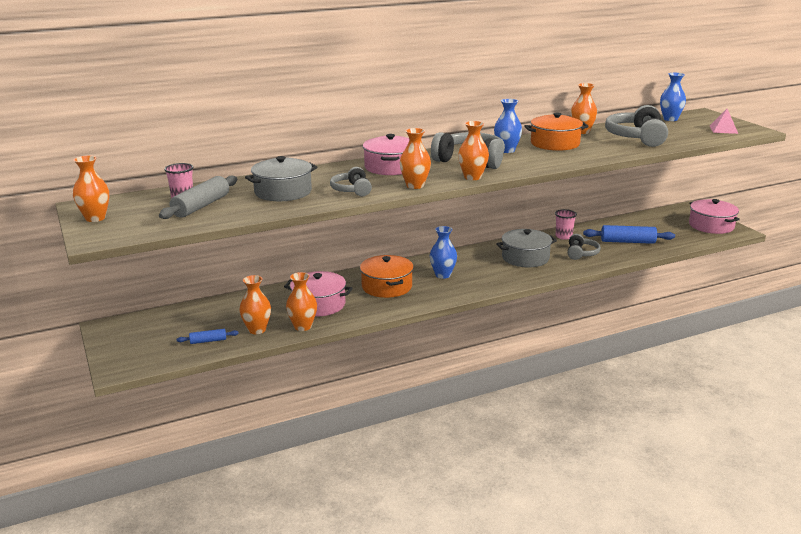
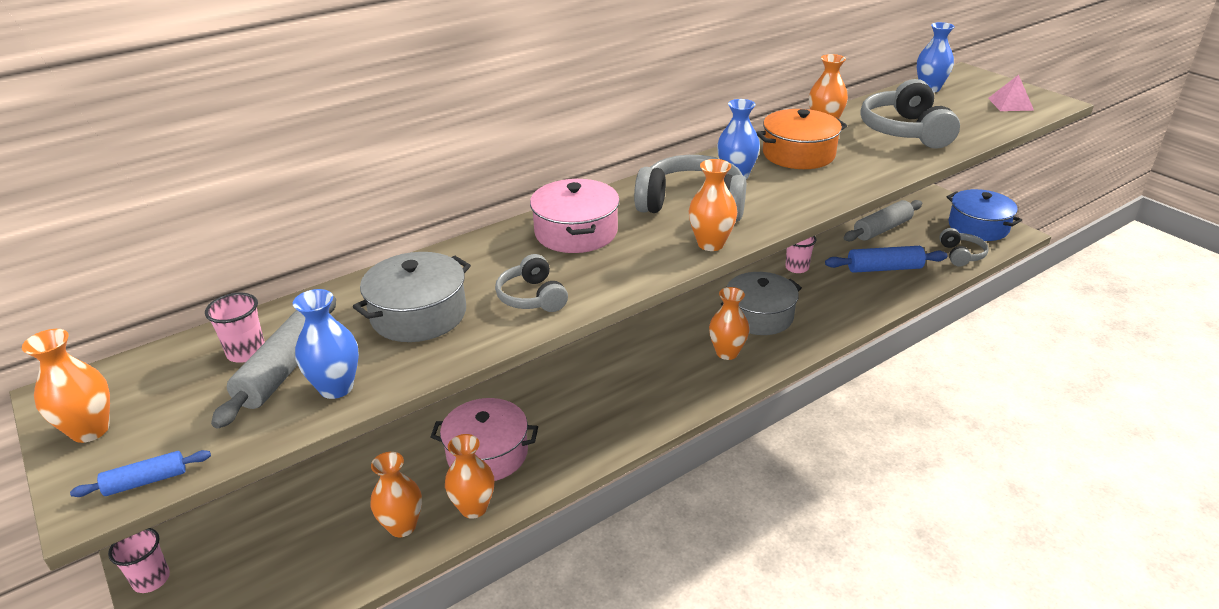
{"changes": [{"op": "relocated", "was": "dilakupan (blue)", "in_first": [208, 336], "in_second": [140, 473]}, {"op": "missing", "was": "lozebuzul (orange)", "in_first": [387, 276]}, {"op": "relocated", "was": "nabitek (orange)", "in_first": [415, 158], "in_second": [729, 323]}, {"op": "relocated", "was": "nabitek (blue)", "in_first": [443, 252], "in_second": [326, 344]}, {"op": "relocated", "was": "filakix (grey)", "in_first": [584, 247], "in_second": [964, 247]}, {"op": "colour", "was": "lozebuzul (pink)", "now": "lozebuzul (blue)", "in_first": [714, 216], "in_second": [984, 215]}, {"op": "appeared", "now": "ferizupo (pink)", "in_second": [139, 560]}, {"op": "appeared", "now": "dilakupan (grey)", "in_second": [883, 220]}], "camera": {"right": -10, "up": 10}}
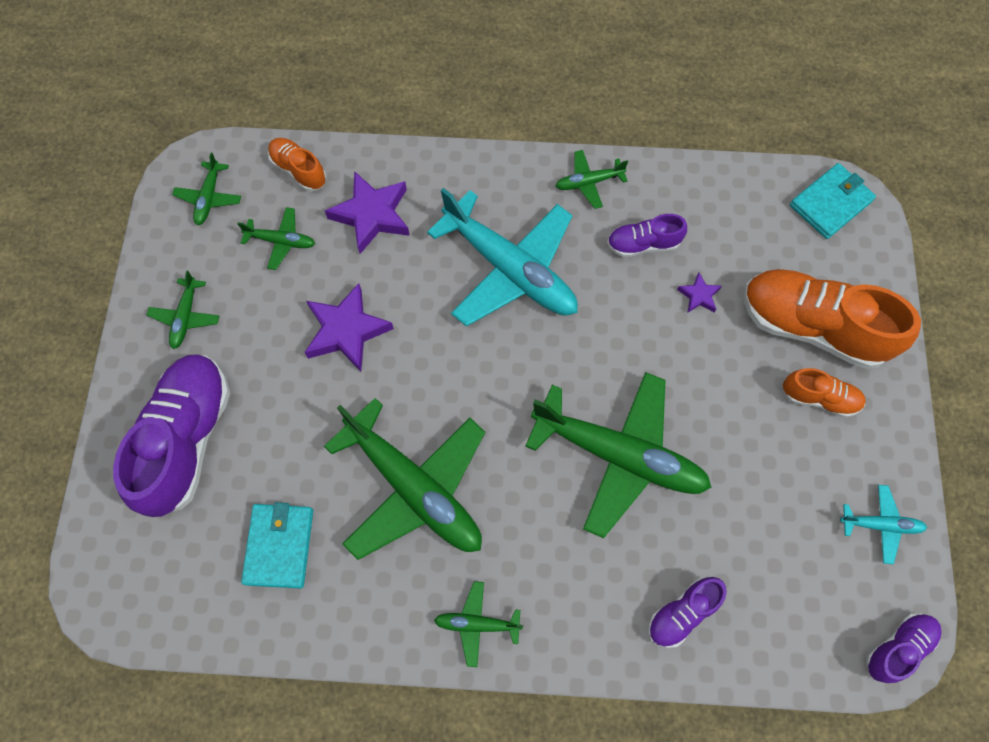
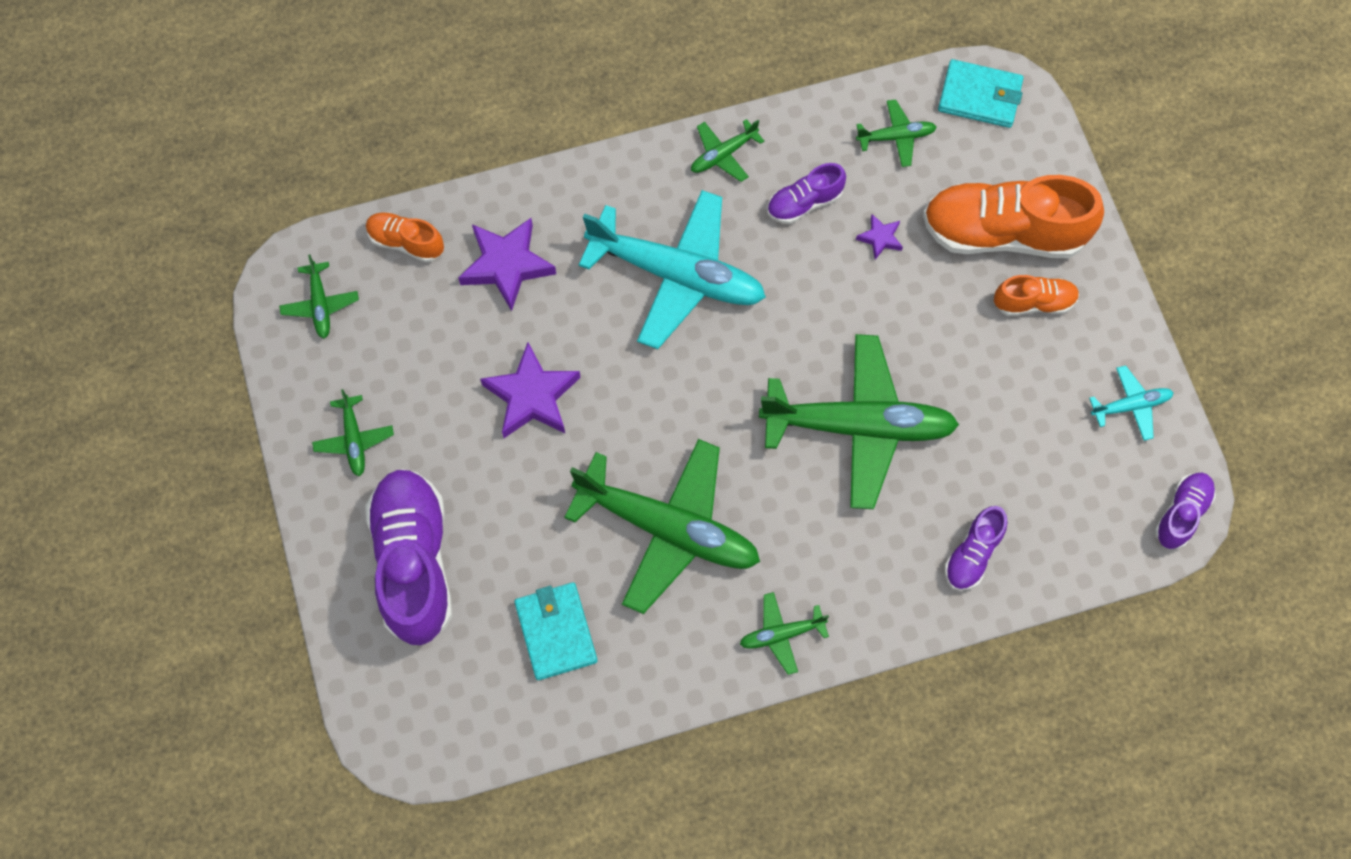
{"changes": [{"op": "relocated", "was": "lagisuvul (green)", "in_first": [276, 238], "in_second": [896, 133]}, {"op": "spun", "was": "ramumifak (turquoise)", "in_first": [833, 201], "in_second": [980, 93], "clockwise": 75}], "camera": {"right": -20, "up": 0}}
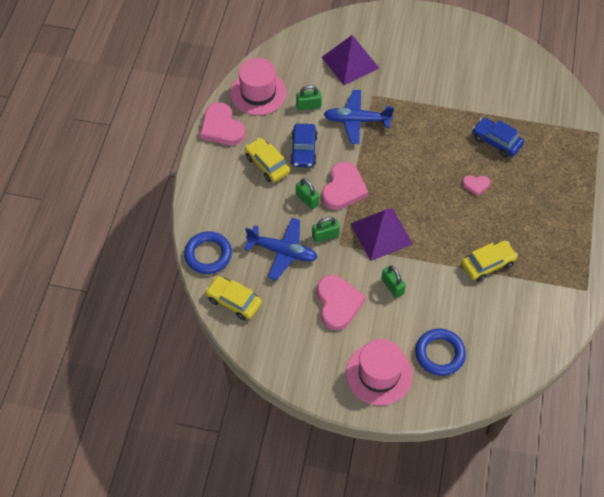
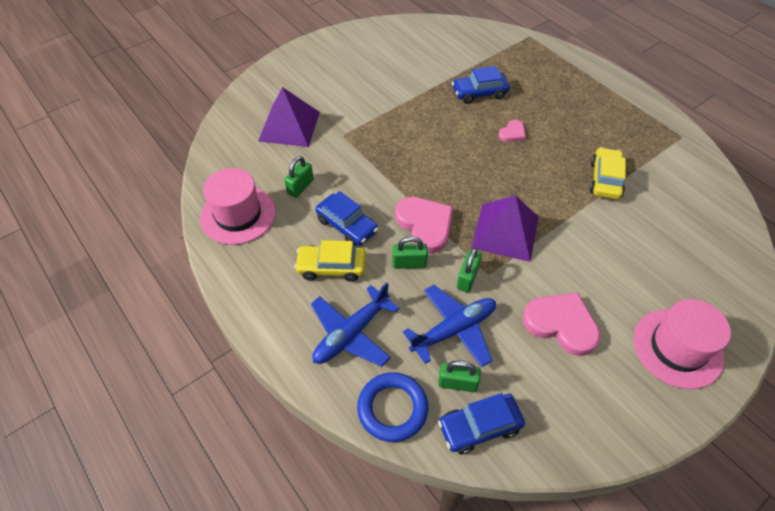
{"changes": [{"op": "missing", "was": "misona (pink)", "in_first": [222, 123]}, {"op": "colour", "was": "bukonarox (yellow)", "now": "bukonarox (blue)", "in_first": [233, 298], "in_second": [481, 423]}, {"op": "relocated", "was": "lagisuvul (blue)", "in_first": [359, 117], "in_second": [355, 324]}, {"op": "relocated", "was": "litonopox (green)", "in_first": [393, 282], "in_second": [459, 376]}, {"op": "missing", "was": "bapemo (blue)", "in_first": [440, 352]}], "camera": {"right": -50, "up": -5}}
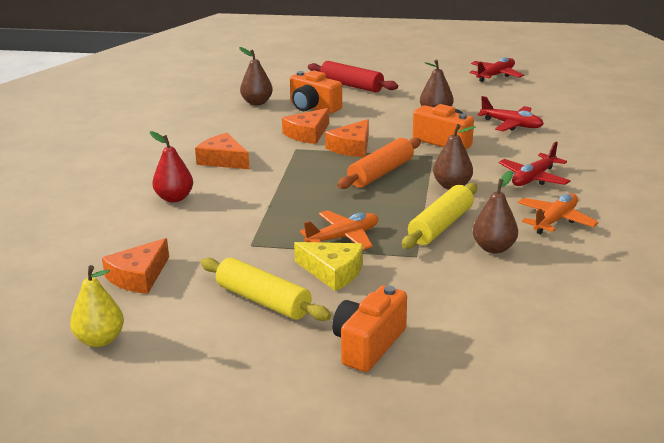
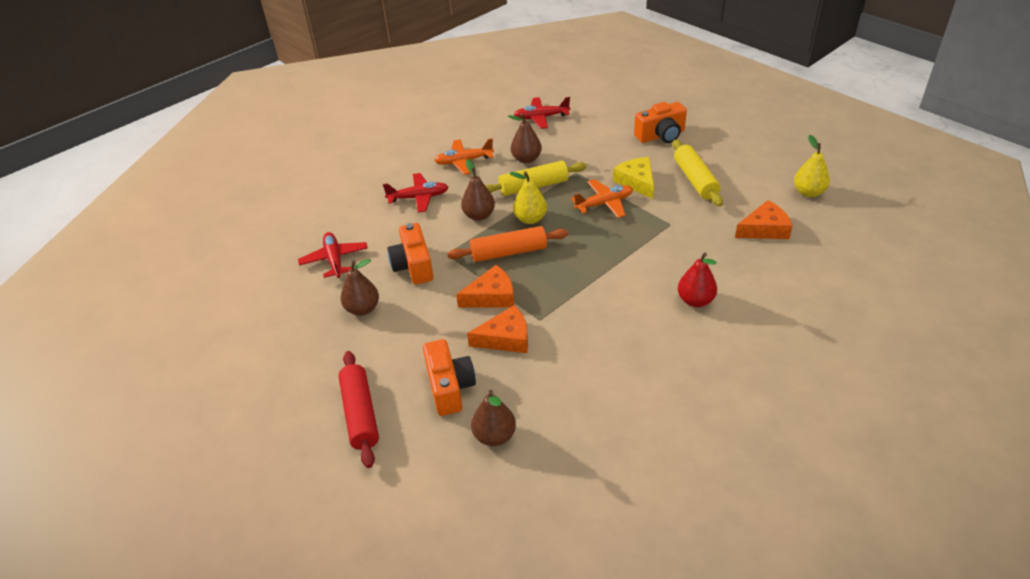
{"changes": [{"op": "missing", "was": "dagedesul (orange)", "in_first": [222, 151]}, {"op": "spun", "was": "lagisuvul (orange)", "in_first": [339, 230], "in_second": [602, 198], "clockwise": 150}, {"op": "relocated", "was": "lagisuvul (red)", "in_first": [496, 69], "in_second": [542, 113]}, {"op": "appeared", "now": "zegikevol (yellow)", "in_second": [528, 197]}], "camera": {"right": -140, "up": 15}}
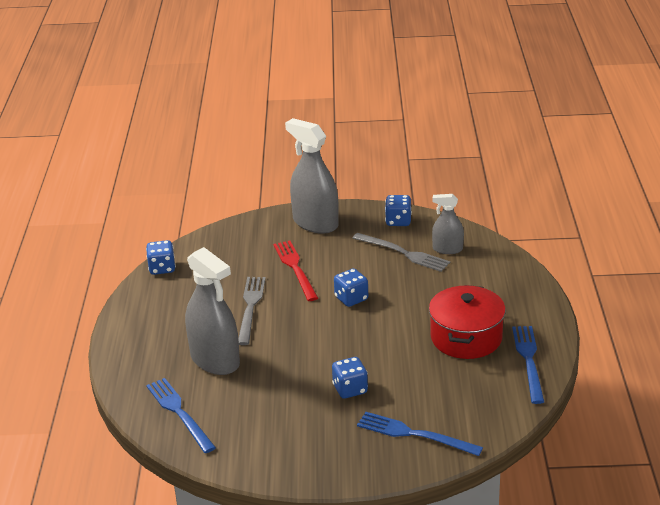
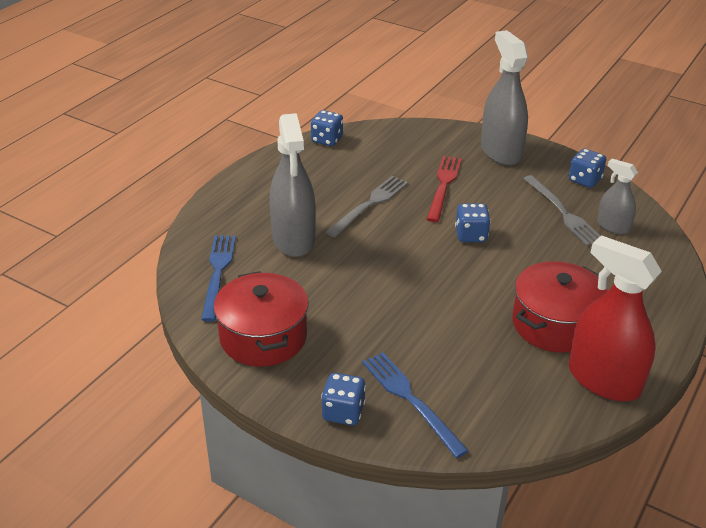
{"changes": [{"op": "relocated", "was": "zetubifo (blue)", "in_first": [350, 378], "in_second": [343, 399]}, {"op": "exchanged", "was": "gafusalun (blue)", "now": "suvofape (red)", "in_first": [528, 365], "in_second": [615, 318]}, {"op": "appeared", "now": "lozebuzul (red)", "in_second": [261, 318]}], "camera": {"right": 30, "up": 5}}
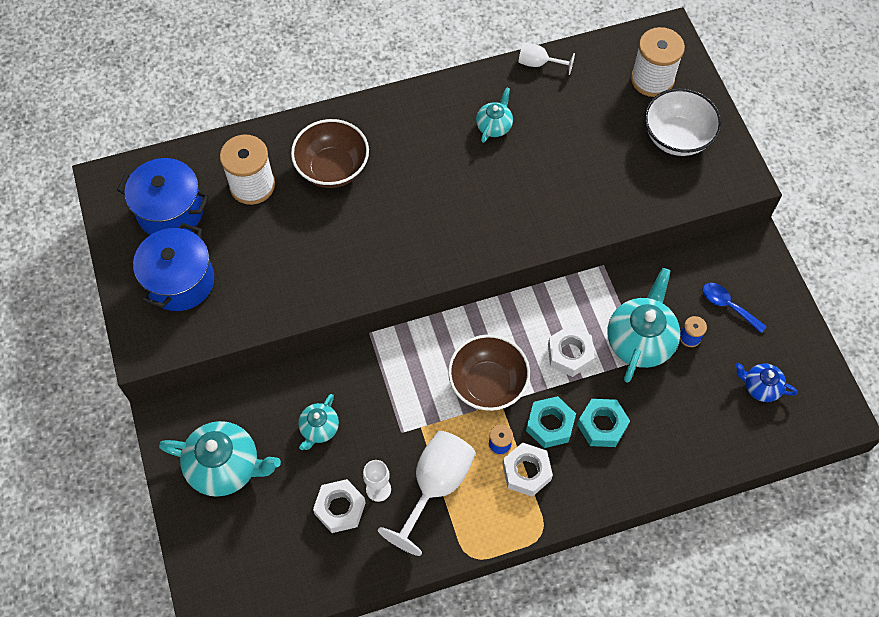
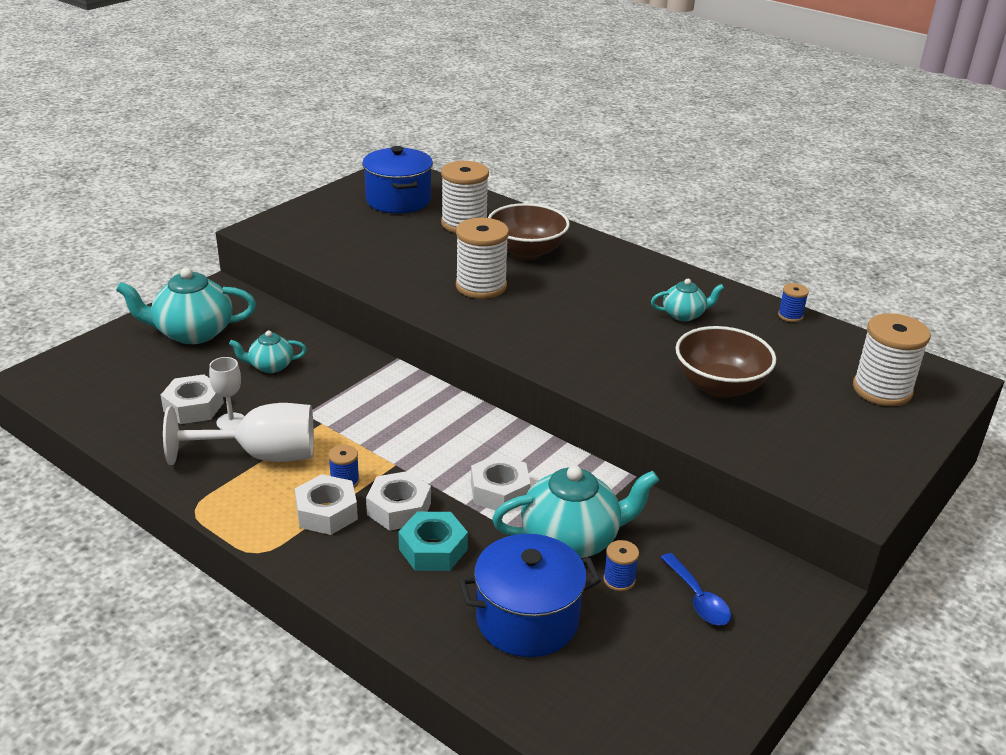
{"changes": [{"op": "relocated", "was": "lozebuzul (blue)", "in_first": [173, 267], "in_second": [530, 595]}, {"op": "spun", "was": "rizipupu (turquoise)", "in_first": [220, 459], "in_second": [186, 305], "clockwise": 105}, {"op": "relocated", "was": "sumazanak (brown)", "in_first": [489, 372], "in_second": [726, 362]}, {"op": "exchanged", "was": "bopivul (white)", "now": "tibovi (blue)", "in_first": [547, 59], "in_second": [793, 302]}, {"op": "colour", "was": "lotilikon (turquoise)", "now": "lotilikon (white)", "in_first": [551, 422], "in_second": [398, 501]}, {"op": "missing", "was": "sumazanak (white)", "in_first": [683, 122]}, {"op": "spun", "was": "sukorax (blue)", "in_first": [735, 308], "in_second": [696, 589], "clockwise": 150}, {"op": "missing", "was": "rizipupu (blue)", "in_first": [766, 382]}, {"op": "appeared", "now": "tibovi (white)", "in_second": [482, 258]}], "camera": {"right": 55, "up": -30}}
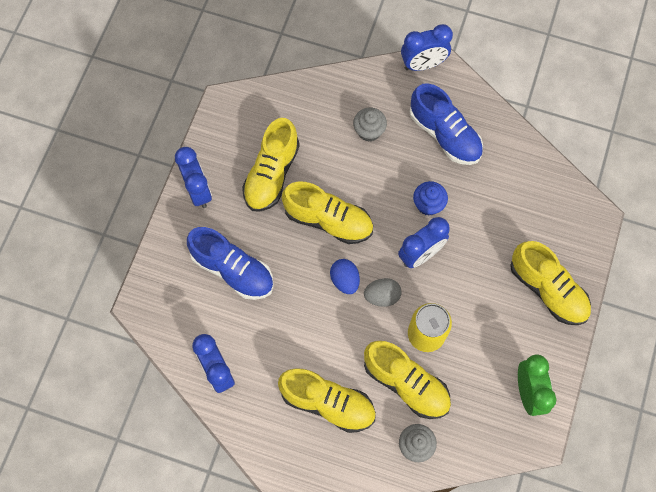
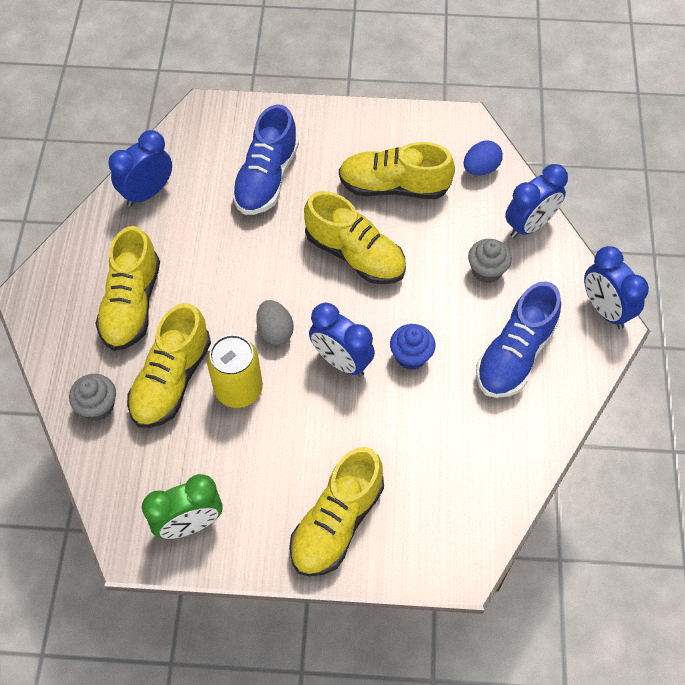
{"changes": [{"op": "relocated", "was": "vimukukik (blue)", "in_first": [193, 177], "in_second": [536, 201]}, {"op": "spun", "was": "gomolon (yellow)", "in_first": [327, 212], "in_second": [355, 237], "clockwise": -60}, {"op": "relocated", "was": "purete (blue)", "in_first": [345, 276], "in_second": [483, 158]}], "camera": {"right": 75, "up": -10}}
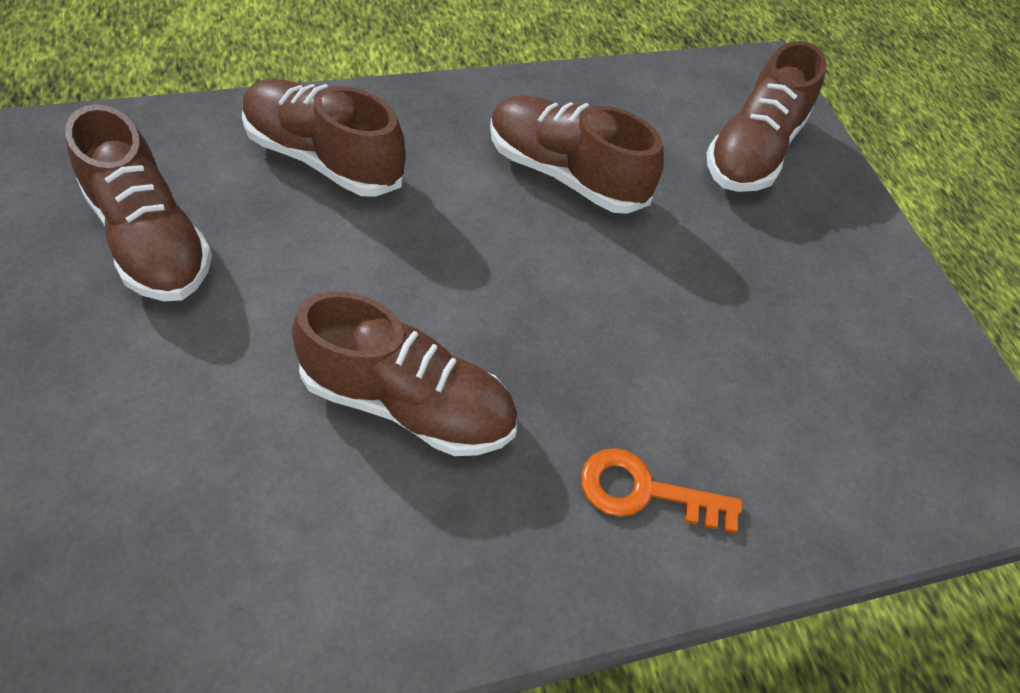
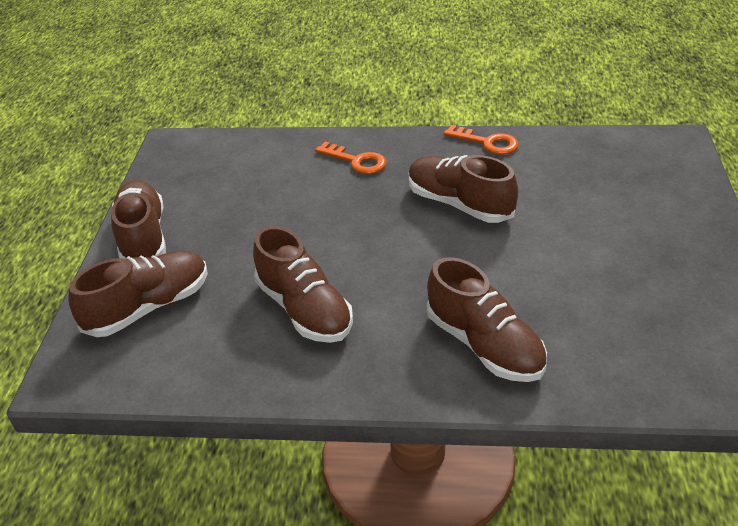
{"changes": [{"op": "relocated", "was": "gomolon (brown)", "in_first": [138, 202], "in_second": [138, 219]}, {"op": "appeared", "now": "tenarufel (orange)", "in_second": [481, 139]}], "camera": {"right": -150, "up": -15}}
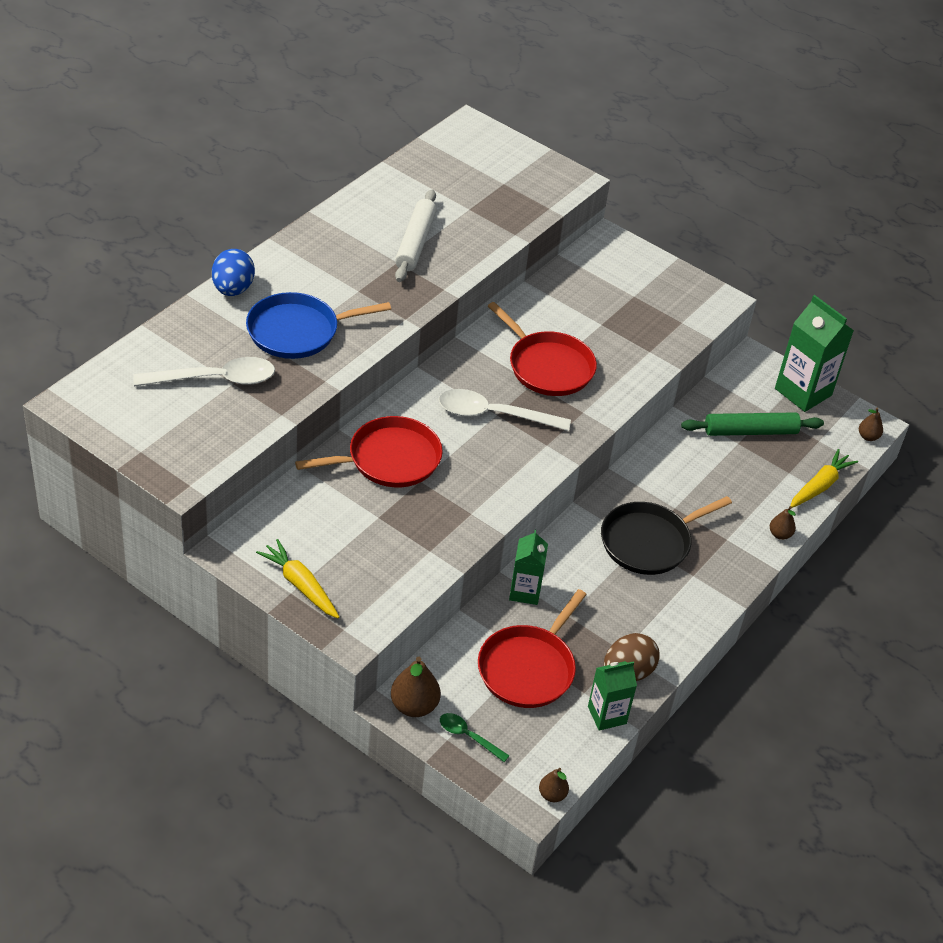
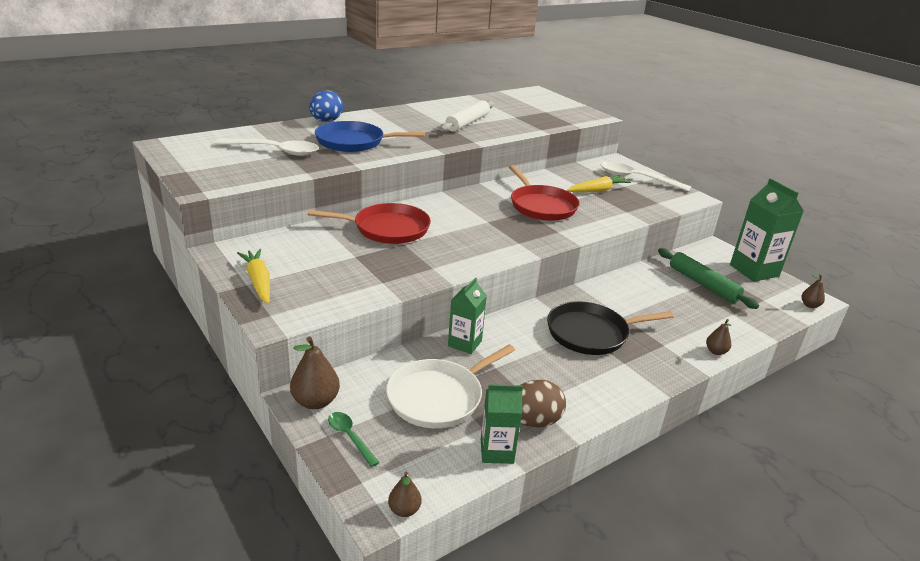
{"changes": [{"op": "relocated", "was": "sukorax (white)", "in_first": [505, 410], "in_second": [646, 177]}, {"op": "colour", "was": "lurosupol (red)", "now": "lurosupol (white)", "in_first": [532, 648], "in_second": [450, 386]}, {"op": "spun", "was": "dilakupan (green)", "in_first": [752, 424], "in_second": [708, 278], "clockwise": 45}, {"op": "relocated", "was": "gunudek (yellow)", "in_first": [824, 478], "in_second": [599, 183]}], "camera": {"right": 20, "up": -15}}
